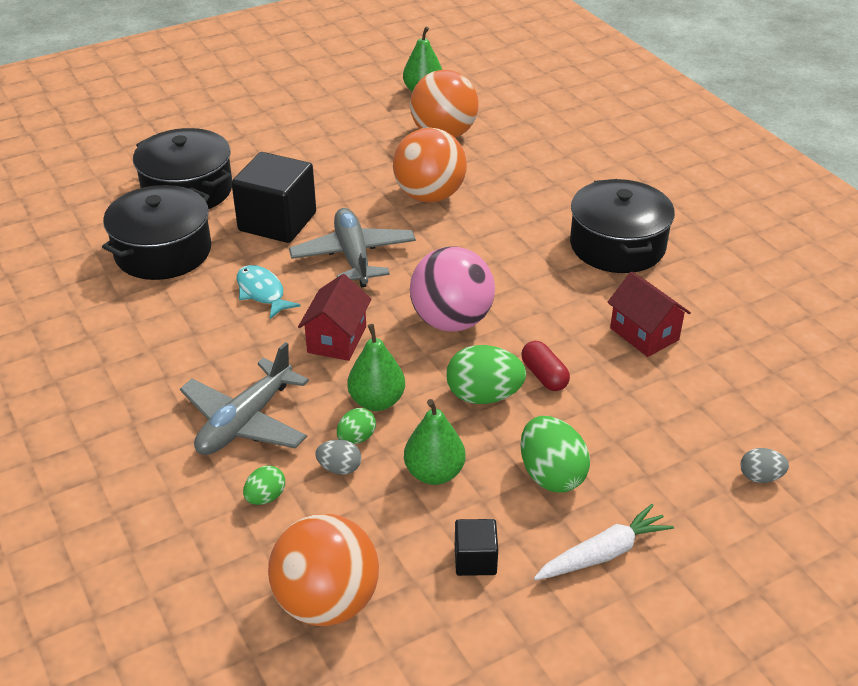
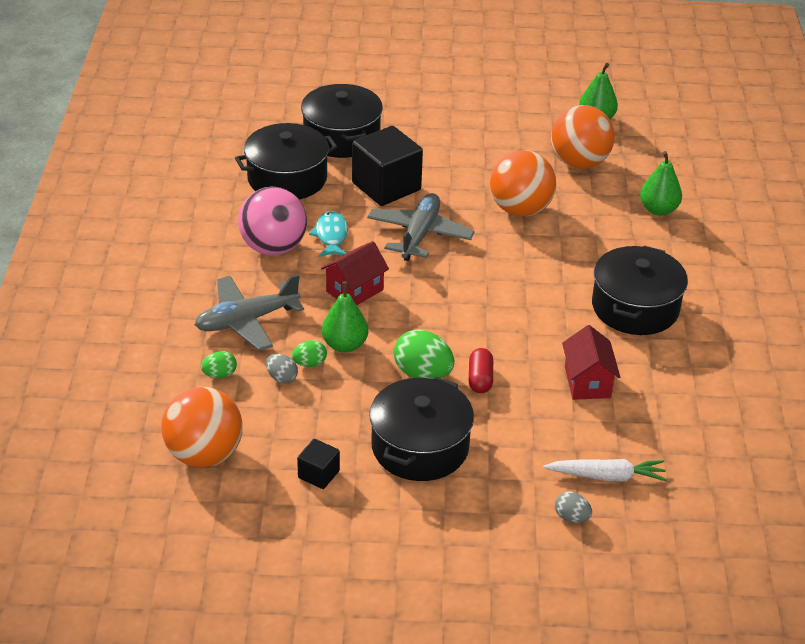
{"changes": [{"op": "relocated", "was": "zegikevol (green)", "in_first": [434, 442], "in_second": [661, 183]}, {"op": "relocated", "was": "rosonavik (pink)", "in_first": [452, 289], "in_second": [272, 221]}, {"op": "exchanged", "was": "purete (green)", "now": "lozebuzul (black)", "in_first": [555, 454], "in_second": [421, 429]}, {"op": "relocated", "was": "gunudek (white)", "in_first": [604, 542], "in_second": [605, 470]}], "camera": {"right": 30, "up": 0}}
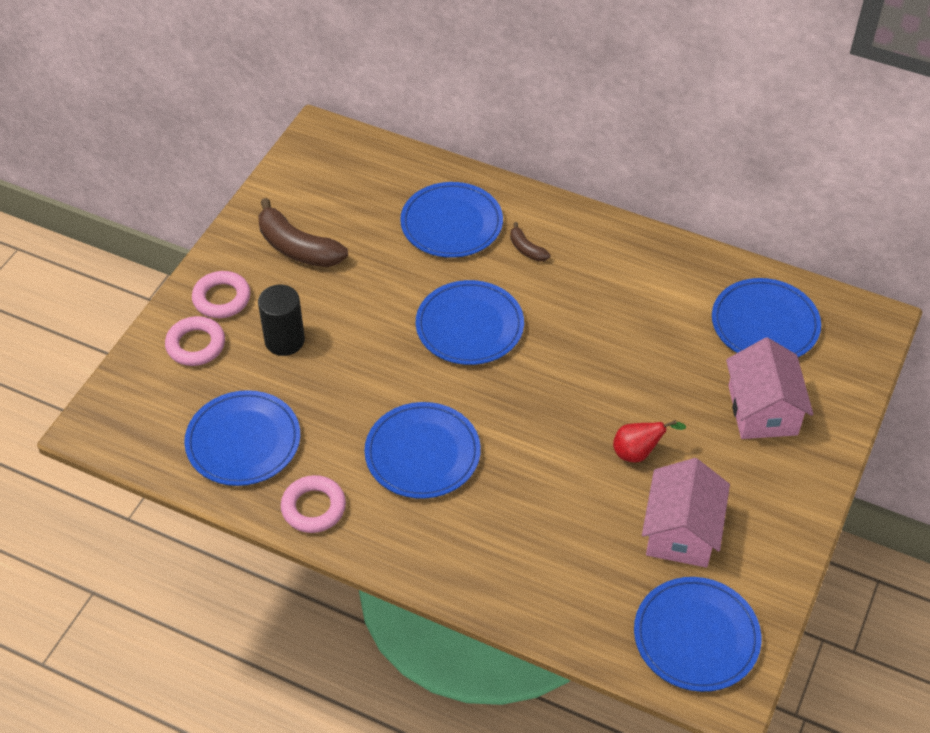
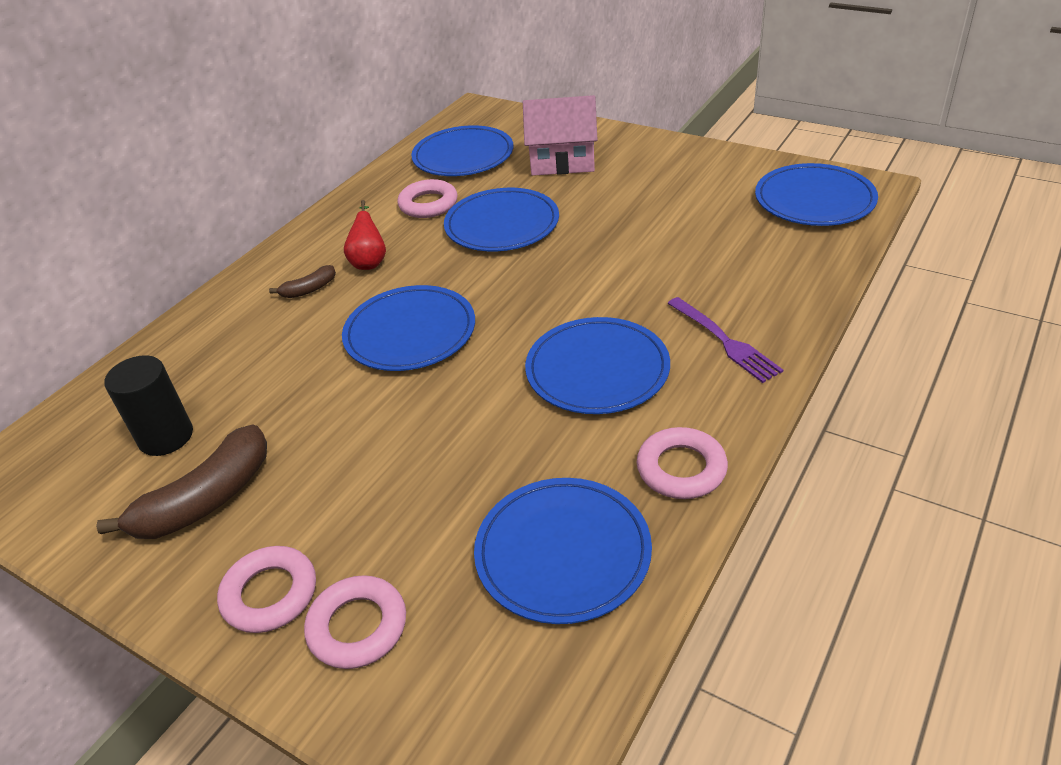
{"changes": [{"op": "relocated", "was": "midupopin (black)", "in_first": [281, 320], "in_second": [148, 405]}, {"op": "relocated", "was": "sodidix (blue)", "in_first": [451, 220], "in_second": [501, 219]}, {"op": "relocated", "was": "zegikevol (red)", "in_first": [650, 441], "in_second": [365, 235]}, {"op": "missing", "was": "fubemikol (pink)", "in_first": [686, 512]}, {"op": "appeared", "now": "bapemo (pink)", "in_second": [427, 198]}, {"op": "appeared", "now": "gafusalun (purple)", "in_second": [725, 340]}], "camera": {"right": -80, "up": -10}}
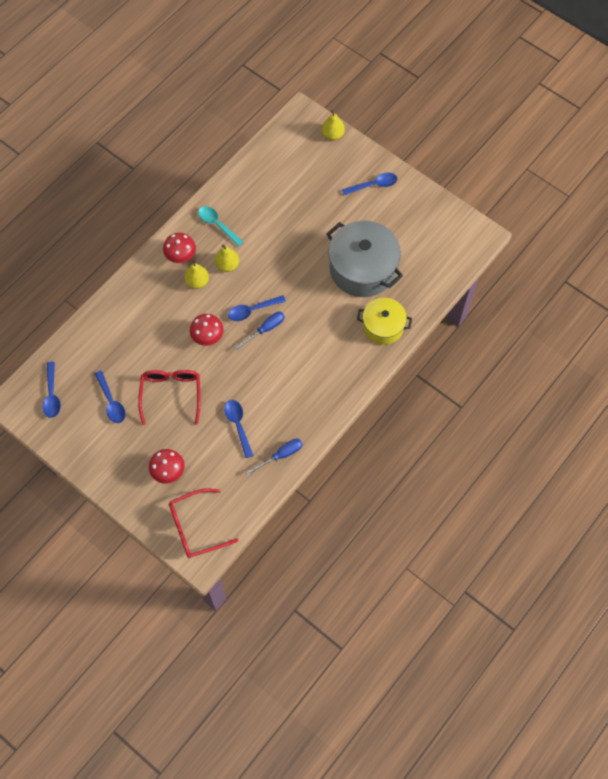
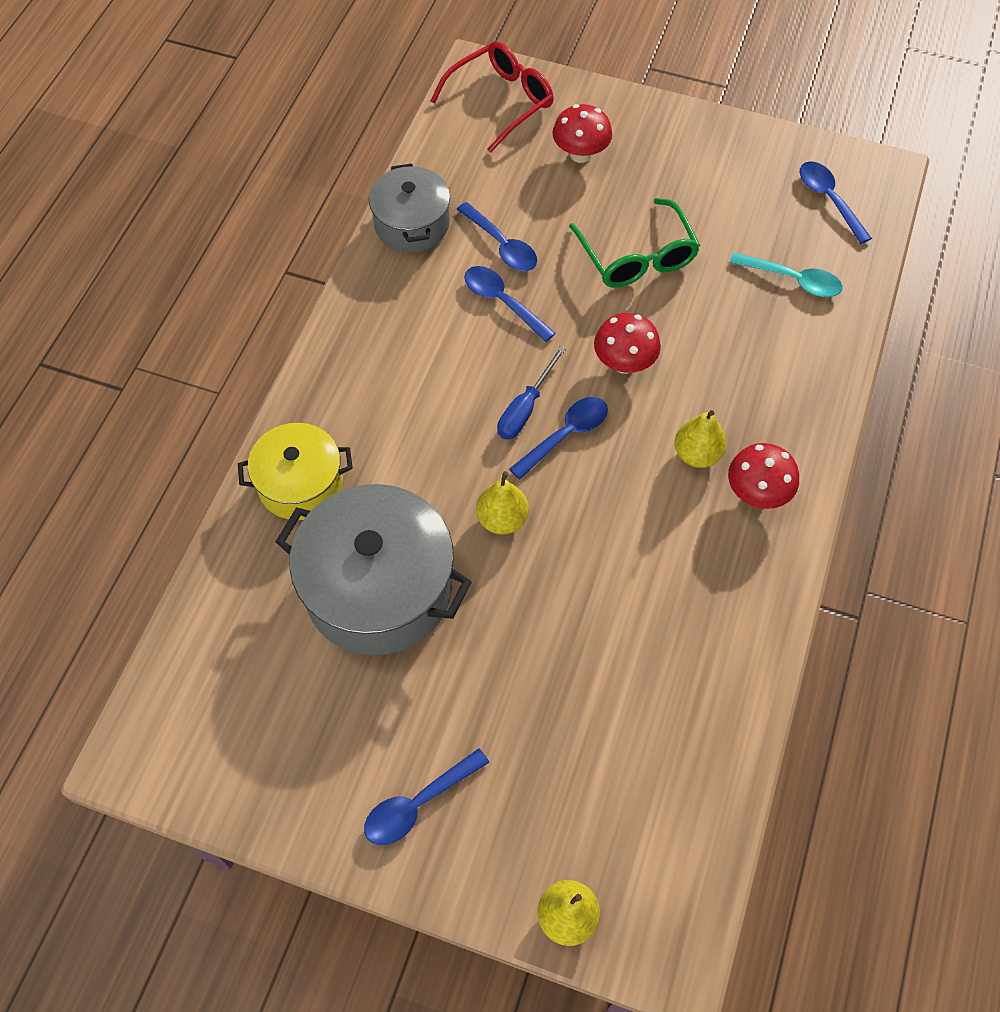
{"changes": [{"op": "relocated", "was": "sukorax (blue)", "in_first": [110, 397], "in_second": [510, 304]}, {"op": "colour", "was": "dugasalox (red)", "now": "dugasalox (green)", "in_first": [169, 397], "in_second": [634, 243]}, {"op": "relocated", "was": "sukorax (turquoise)", "in_first": [220, 226], "in_second": [786, 274]}, {"op": "relocated", "was": "zegikevol (yellow)", "in_first": [227, 258], "in_second": [502, 503]}, {"op": "exchanged", "was": "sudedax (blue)", "now": "lozebuzul (grey)", "in_first": [274, 456], "in_second": [409, 207]}], "camera": {"right": 160, "up": -5}}
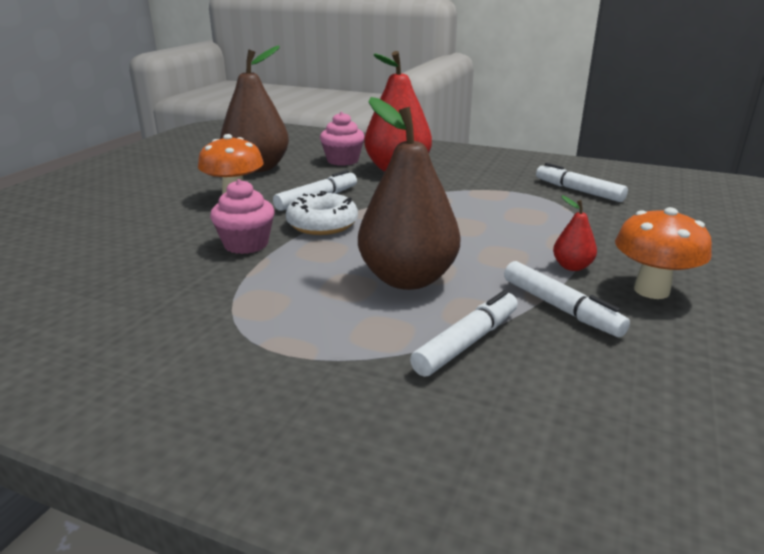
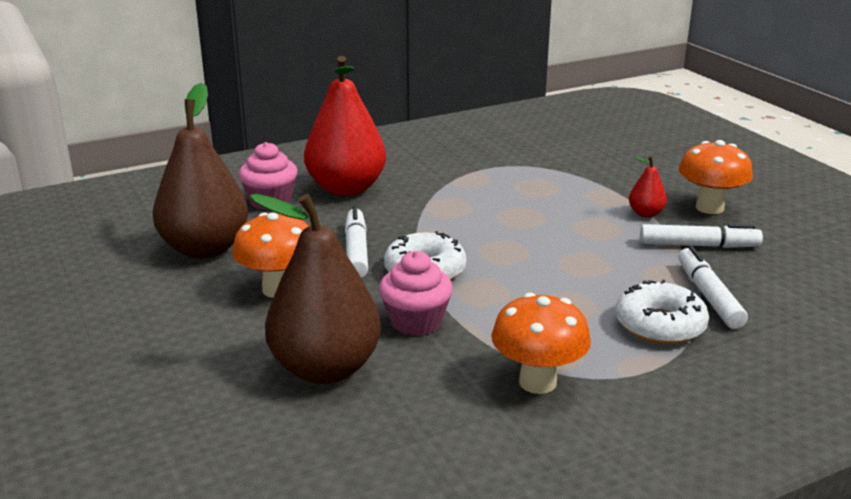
{"changes": [{"op": "relocated", "was": "zegikevol (brown)", "in_first": [409, 193], "in_second": [315, 289]}, {"op": "missing", "was": "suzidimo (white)", "in_first": [582, 182]}, {"op": "appeared", "now": "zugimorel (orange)", "in_second": [541, 343]}, {"op": "appeared", "now": "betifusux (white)", "in_second": [662, 312]}], "camera": {"right": -50, "up": 0}}
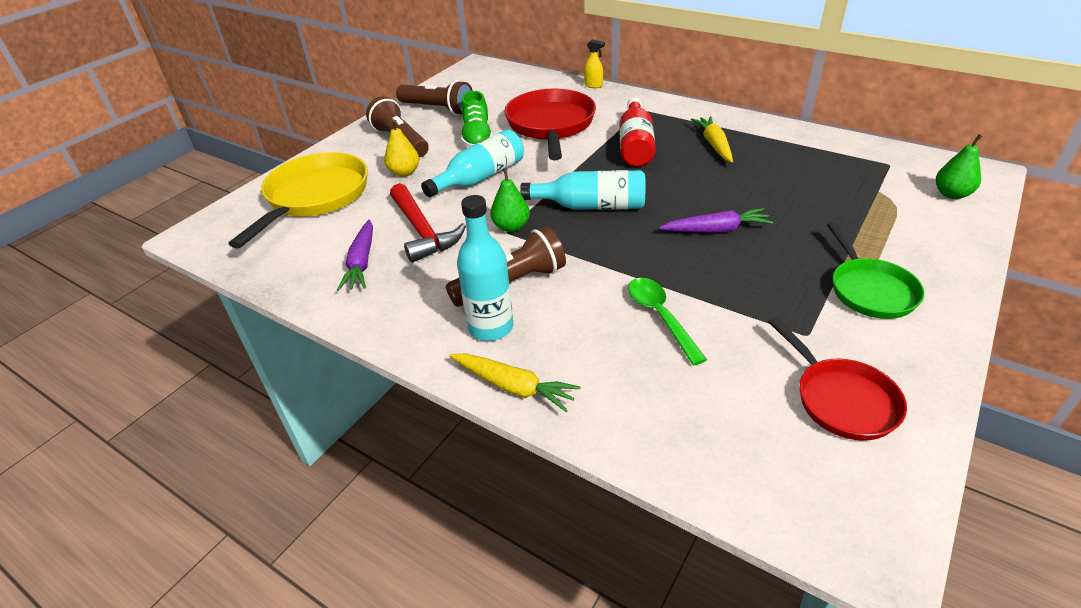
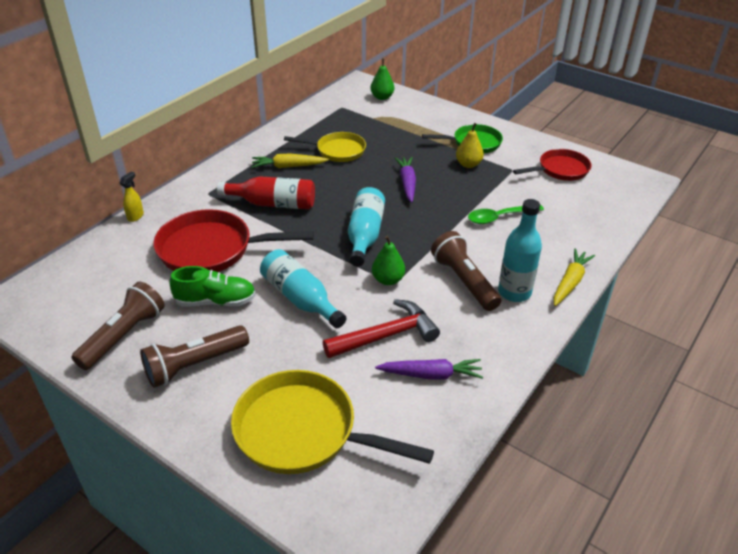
{"changes": [{"op": "relocated", "was": "zegikevol (yellow)", "in_first": [401, 148], "in_second": [470, 145]}, {"op": "appeared", "now": "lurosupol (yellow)", "in_second": [325, 147]}], "camera": {"right": -90, "up": 0}}
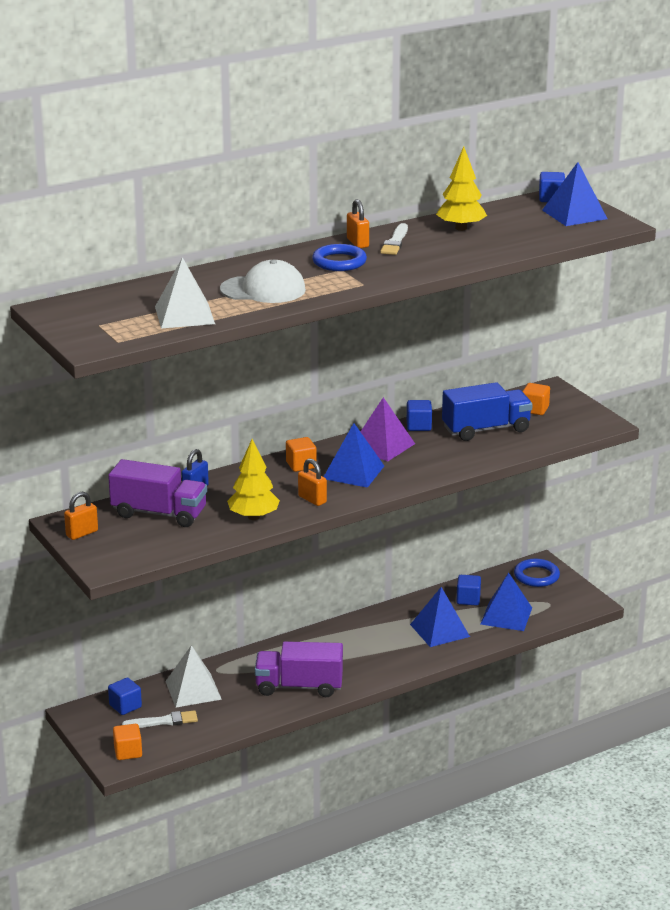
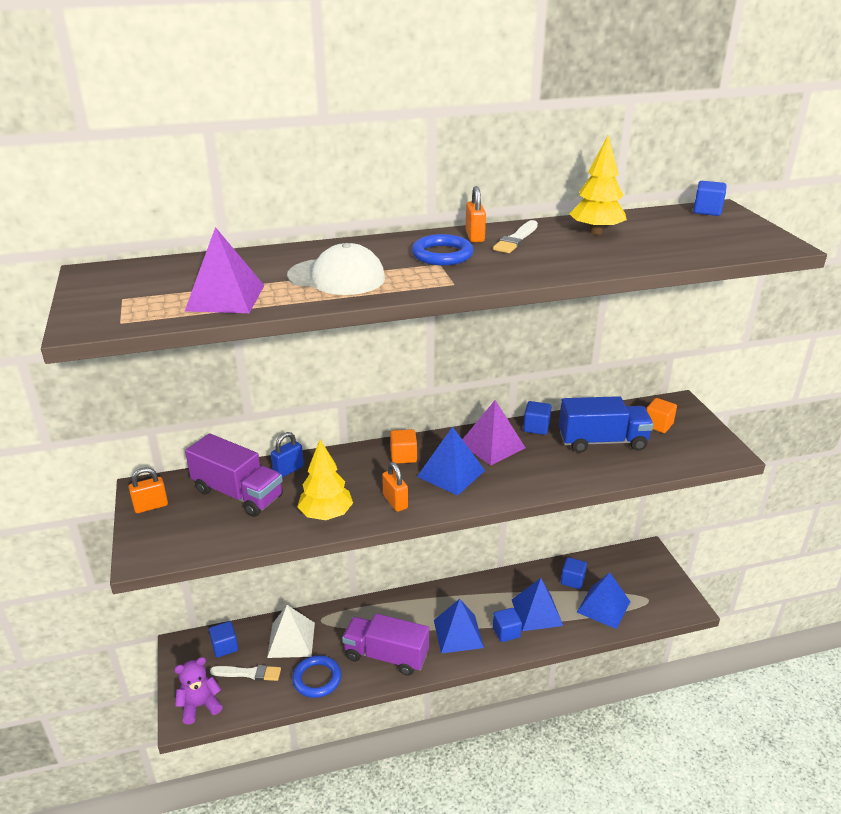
{"changes": [{"op": "exchanged", "was": "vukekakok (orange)", "now": "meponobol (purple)", "in_first": [127, 742], "in_second": [198, 690]}, {"op": "colour", "was": "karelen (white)", "now": "karelen (purple)", "in_first": [185, 293], "in_second": [224, 270]}, {"op": "relocated", "was": "bapemo (blue)", "in_first": [537, 573], "in_second": [316, 676]}, {"op": "relocated", "was": "karelen (blue)", "in_first": [575, 194], "in_second": [459, 626]}, {"op": "appeared", "now": "vukekakok (blue)", "in_second": [507, 625]}], "camera": {"right": 15, "up": 5}}
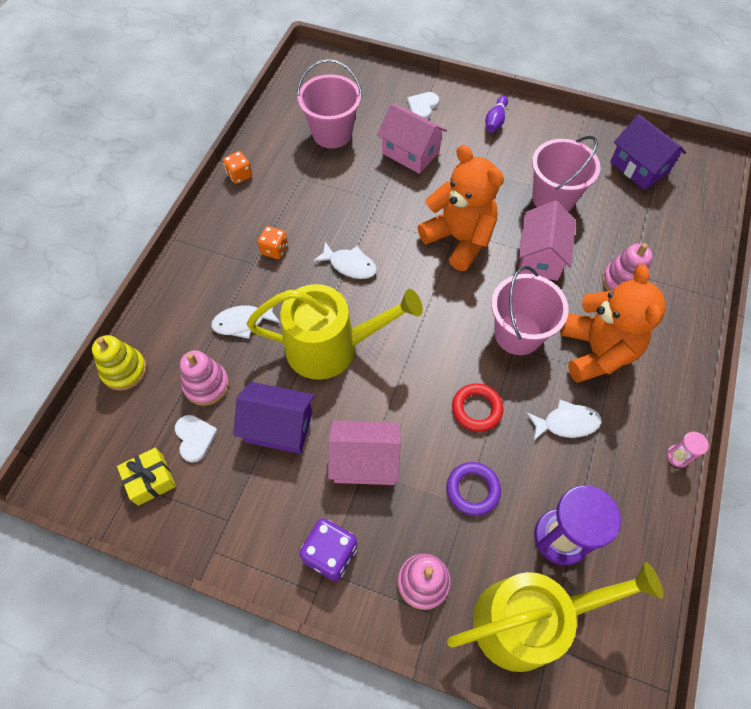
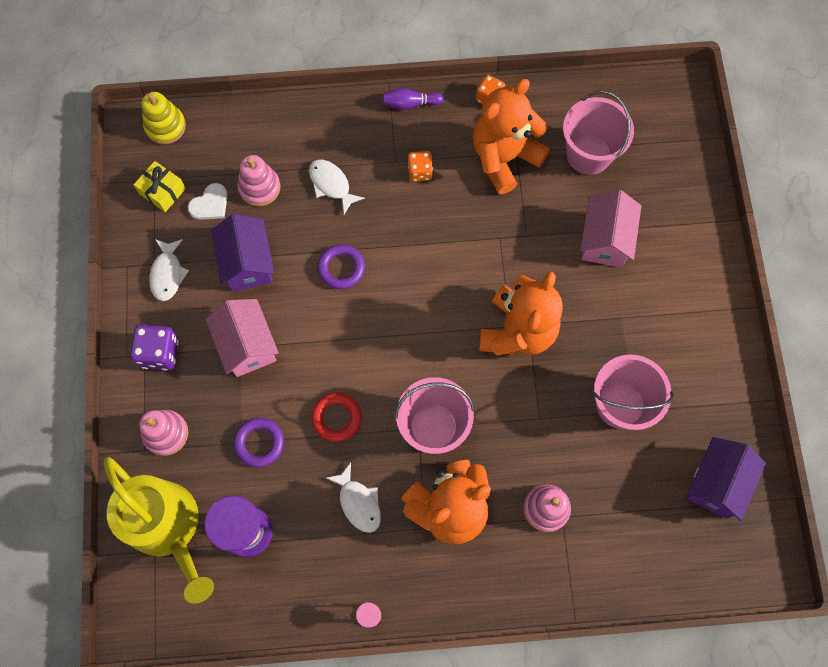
{"changes": [{"op": "relocated", "was": "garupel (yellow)", "in_first": [119, 362], "in_second": [164, 118]}, {"op": "exchanged", "was": "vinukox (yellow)", "now": "bapemo (purple)", "in_first": [335, 332], "in_second": [341, 266]}, {"op": "relocated", "was": "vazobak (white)", "in_first": [345, 260], "in_second": [169, 270]}, {"op": "missing", "was": "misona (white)", "in_first": [423, 105]}, {"op": "relocated", "was": "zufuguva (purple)", "in_first": [496, 114], "in_second": [413, 99]}, {"op": "missing", "was": "fubemikol (pink)", "in_first": [547, 240]}, {"op": "appeared", "now": "meponobol (orange)", "in_second": [511, 137]}], "camera": {"right": 65, "up": 10}}
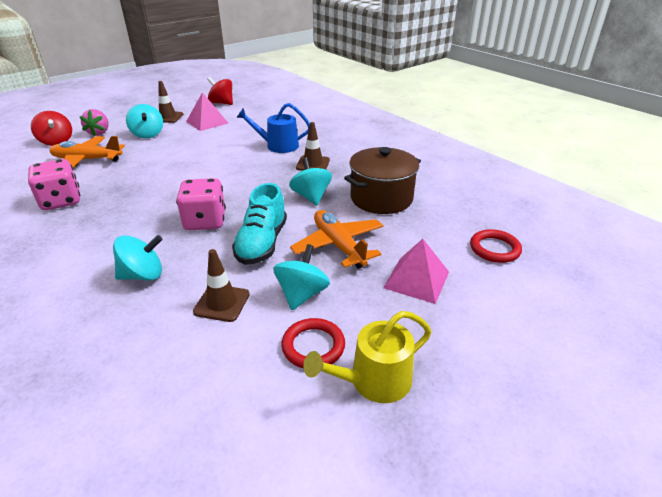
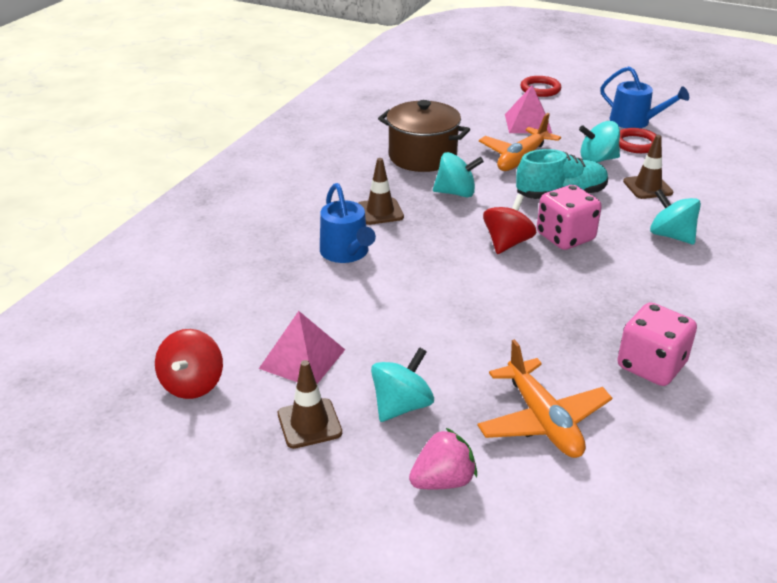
{"changes": [{"op": "relocated", "was": "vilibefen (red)", "in_first": [51, 128], "in_second": [509, 224]}, {"op": "spun", "was": "vilibefen (turquoise)", "in_first": [310, 181], "in_second": [458, 174], "clockwise": -135}, {"op": "colour", "was": "vinukox (yellow)", "now": "vinukox (blue)", "in_first": [367, 357], "in_second": [644, 97]}, {"op": "relocated", "was": "bapemo (red)", "in_first": [496, 246], "in_second": [540, 86]}], "camera": {"right": -115, "up": 0}}
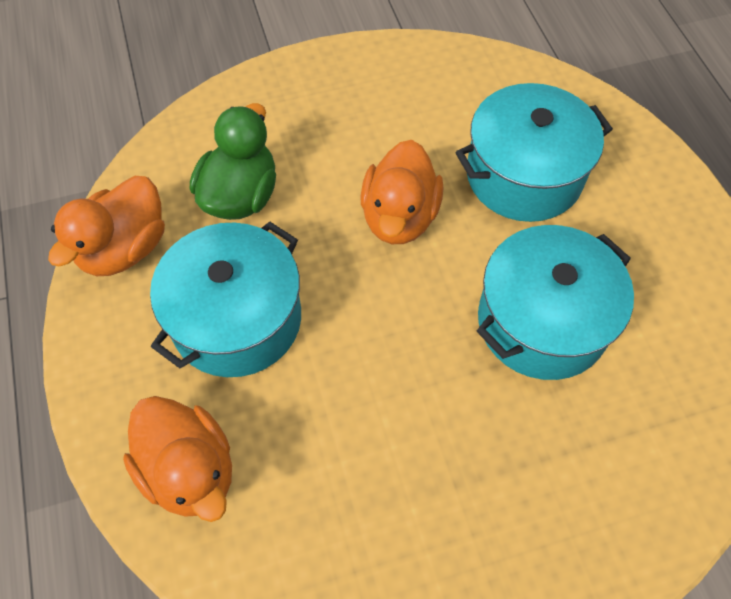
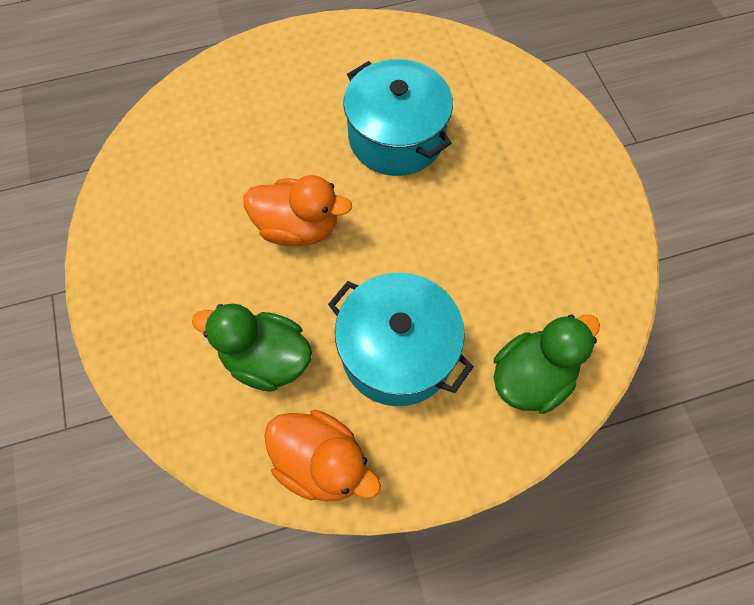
{"changes": [{"op": "colour", "was": "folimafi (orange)", "now": "folimafi (green)", "in_first": [177, 459], "in_second": [547, 364]}, {"op": "missing", "was": "lozebuzul (turquoise)", "in_first": [534, 152]}], "camera": {"right": -90, "up": 5}}
